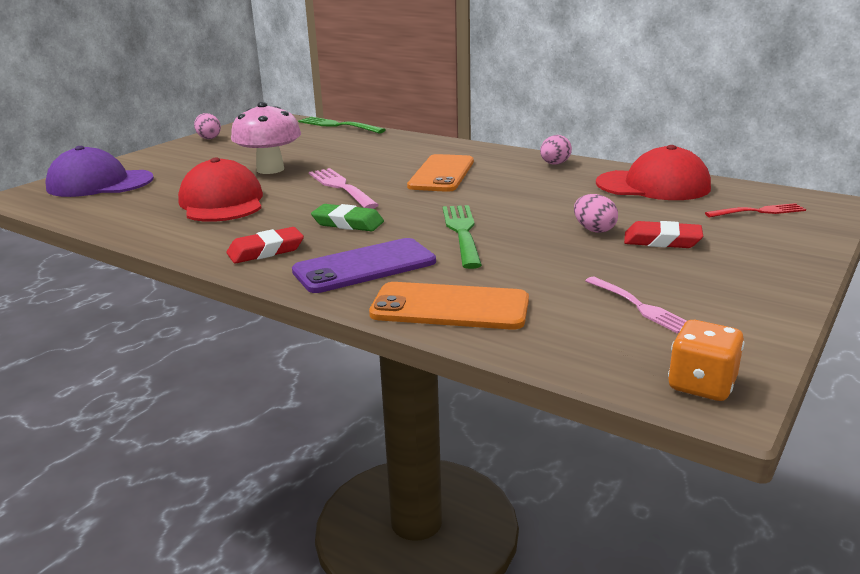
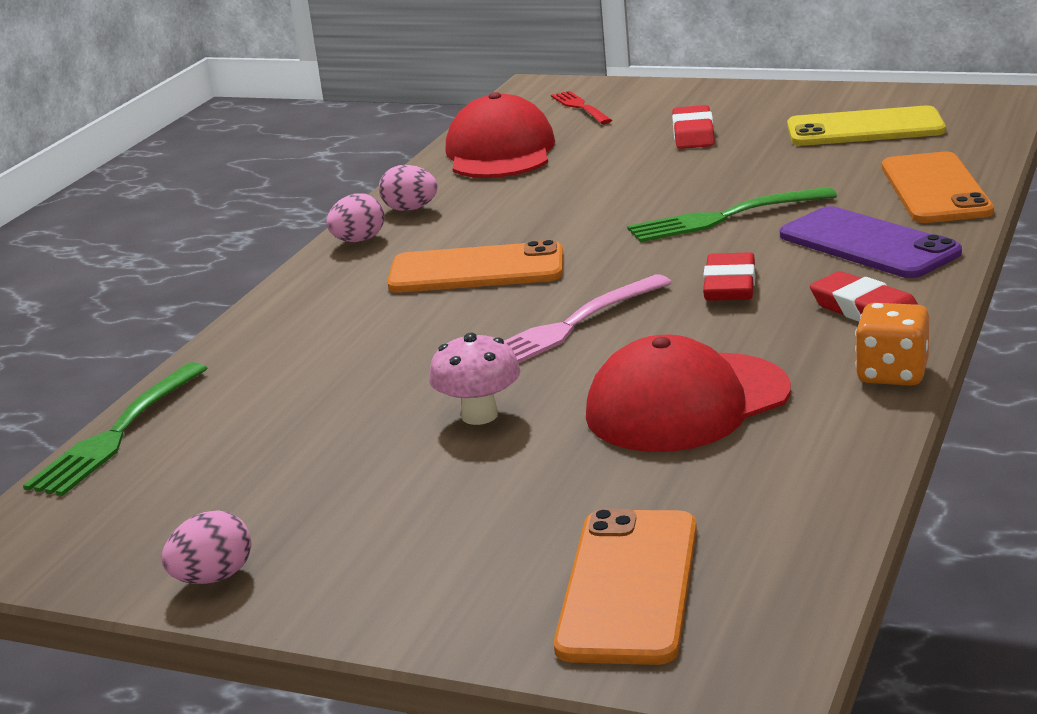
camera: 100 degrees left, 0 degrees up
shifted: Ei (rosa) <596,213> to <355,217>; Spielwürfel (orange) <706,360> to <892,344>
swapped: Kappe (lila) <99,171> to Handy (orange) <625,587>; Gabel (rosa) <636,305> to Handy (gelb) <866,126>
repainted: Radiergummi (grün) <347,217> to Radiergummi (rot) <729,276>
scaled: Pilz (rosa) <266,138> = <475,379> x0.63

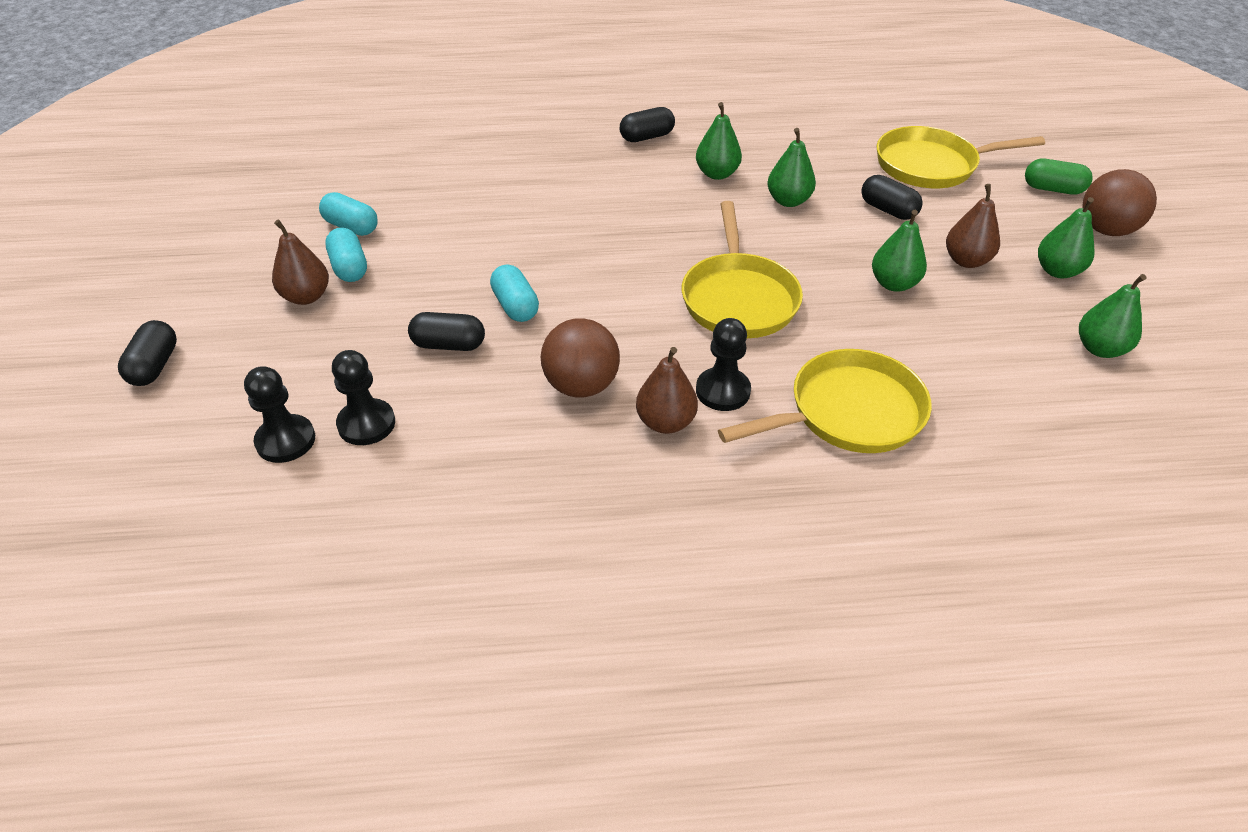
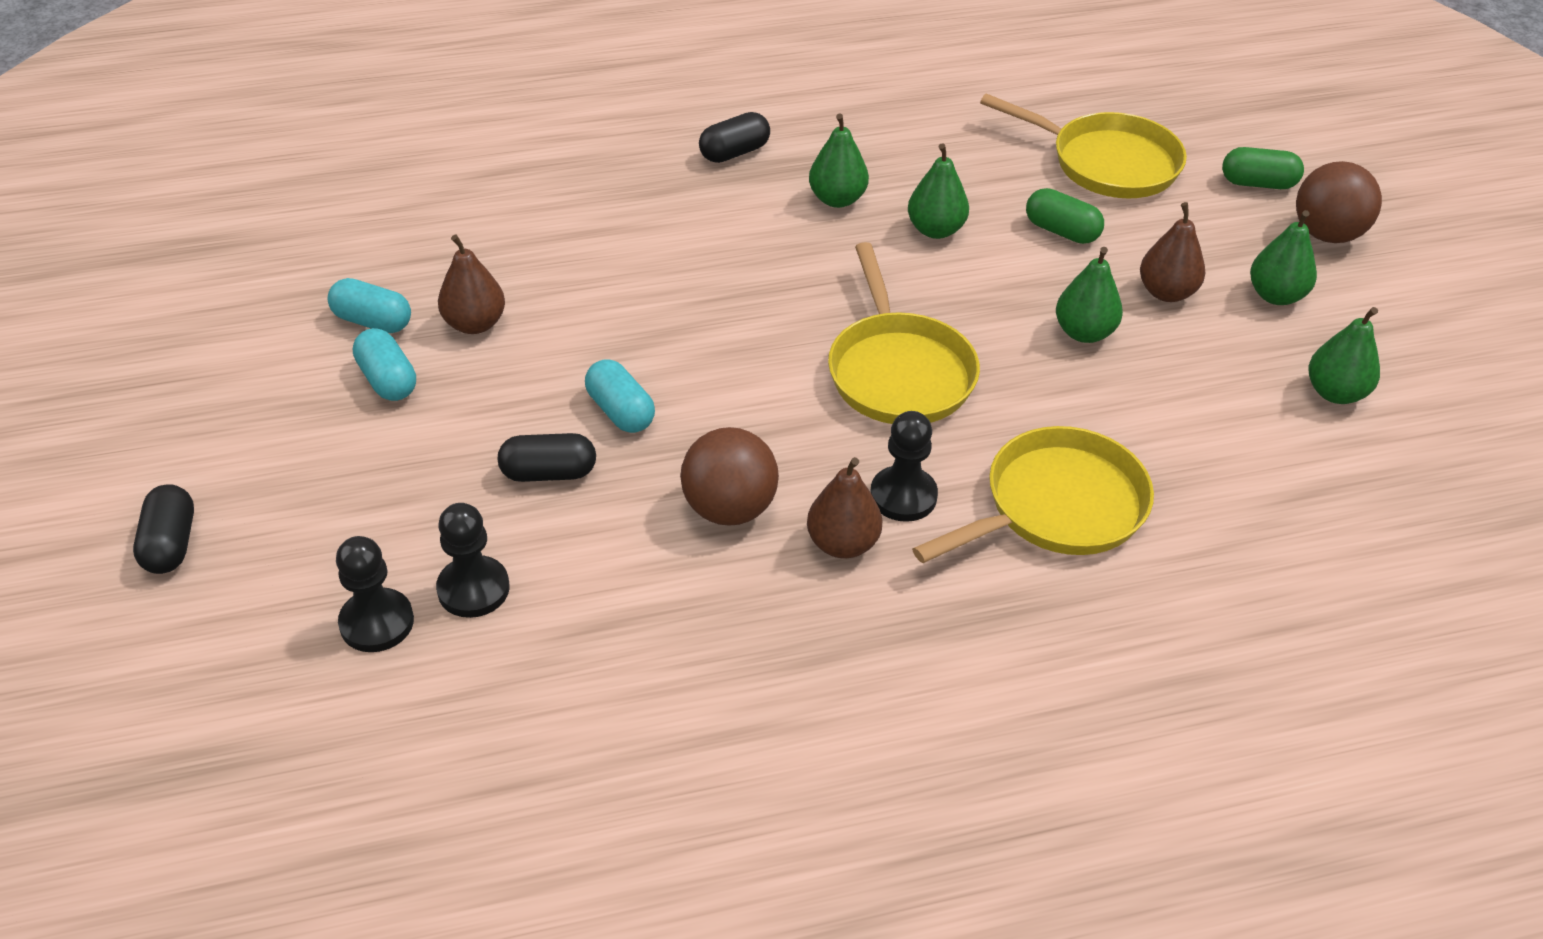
camera: 10 degrees left, 0 degrees up
shifted: Birne (braun) <300,262> to <471,284>
repainted: Kapsel (schwarz) <892,197> to Kapsel (grün) <1065,216>
rotated: Pfanne (gelb) <961,157> = <1083,146> 135 degrees counterclockwise

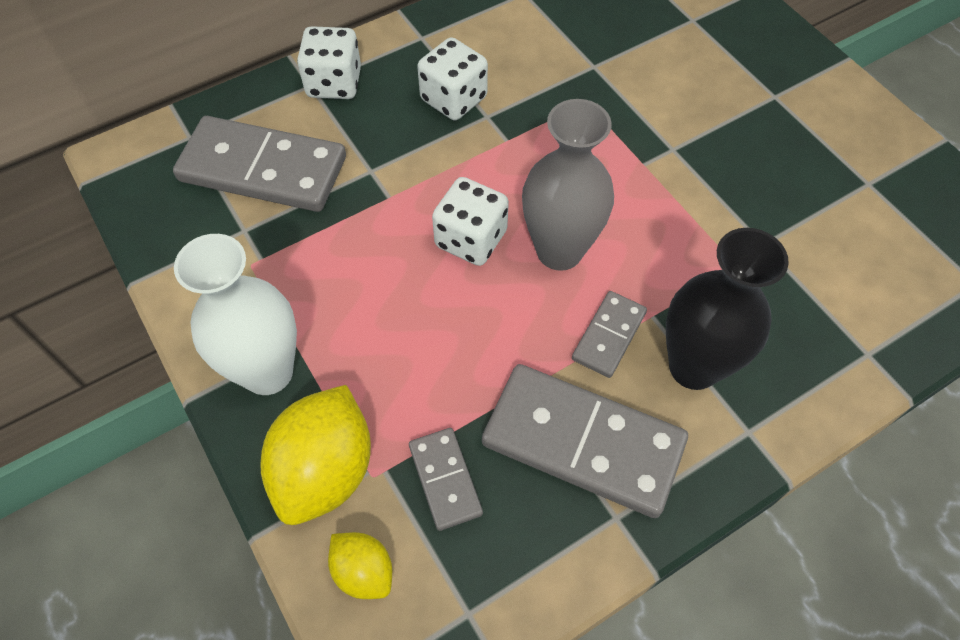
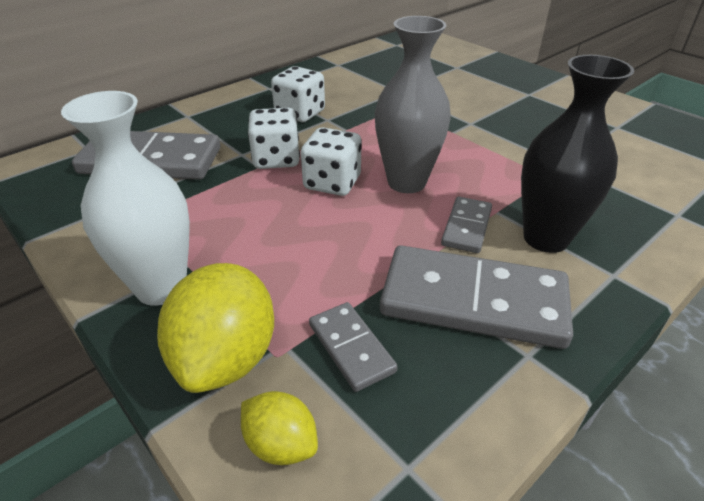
camera: 10 degrees left, 20 degrees down
shifted: Spielwürfel (weiß) <329,62> to <274,138>

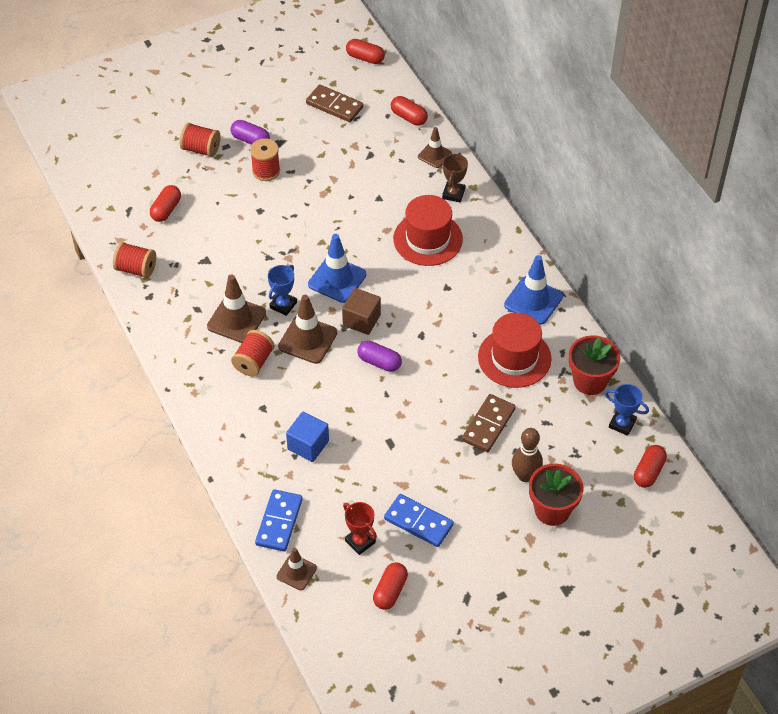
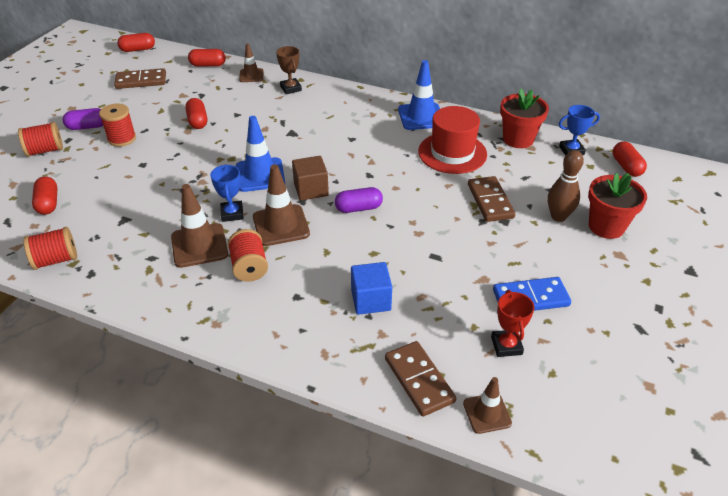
camera: 40 degrees left, 10 degrees down
gone: Hut (rot) <428,230>
shifted: Kapsel (rot) <390,586> to <196,113>
repainted: Dominostein (blau) <279,520> to Dominostein (braun) <420,379>
rotated: Pokal (rot) <360,528> = <512,323> 75 degrees clockwise

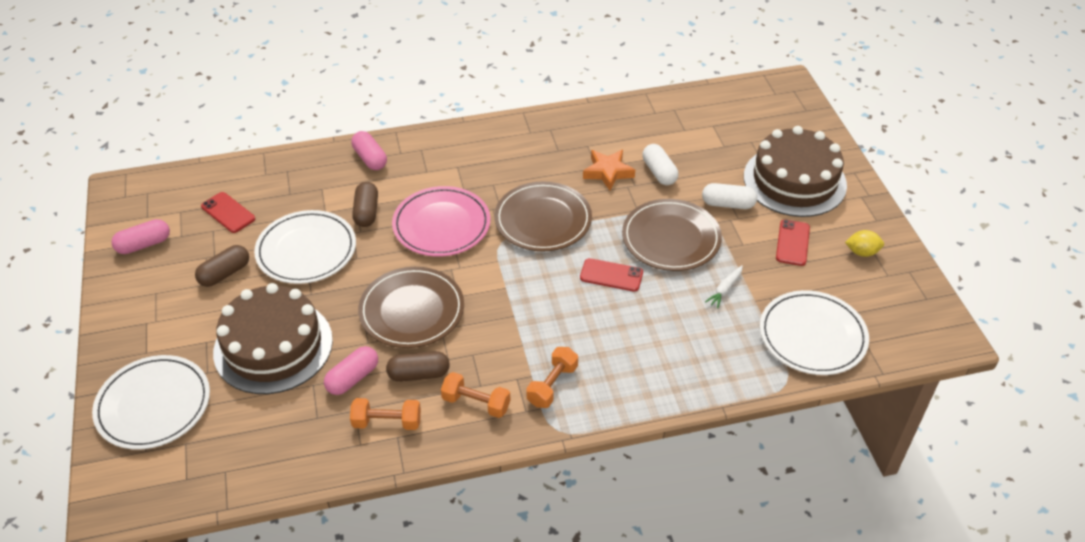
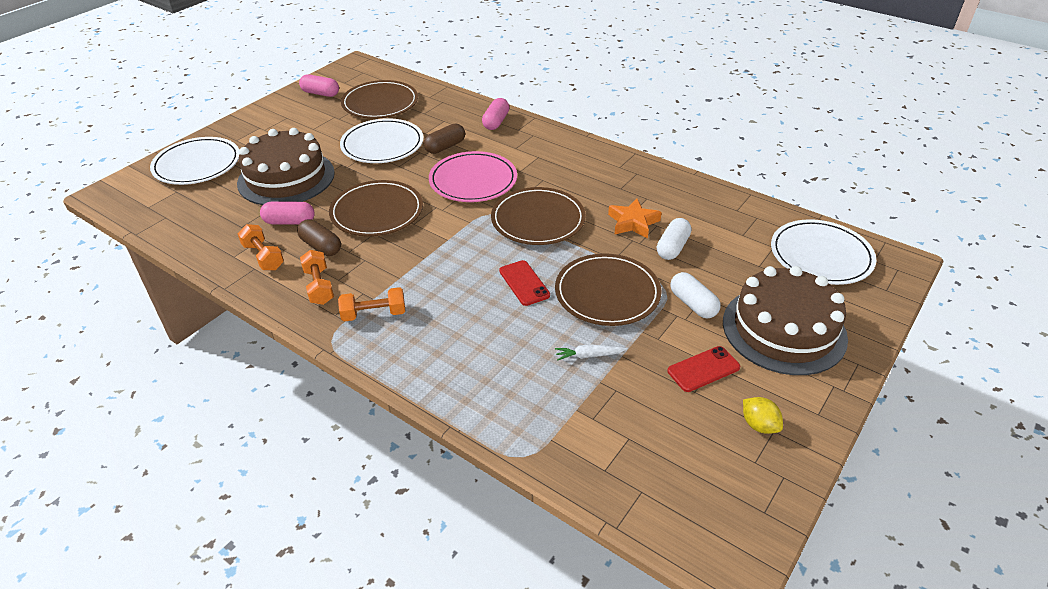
camera: 50 degrees right, 5 degrees down
gone: Kapsel (braun) <222,266>
shifted: Teller (weiß) <814,332> to <823,252>
swapped: Handy (rot) <228,212> to Teller (braun) <379,99>

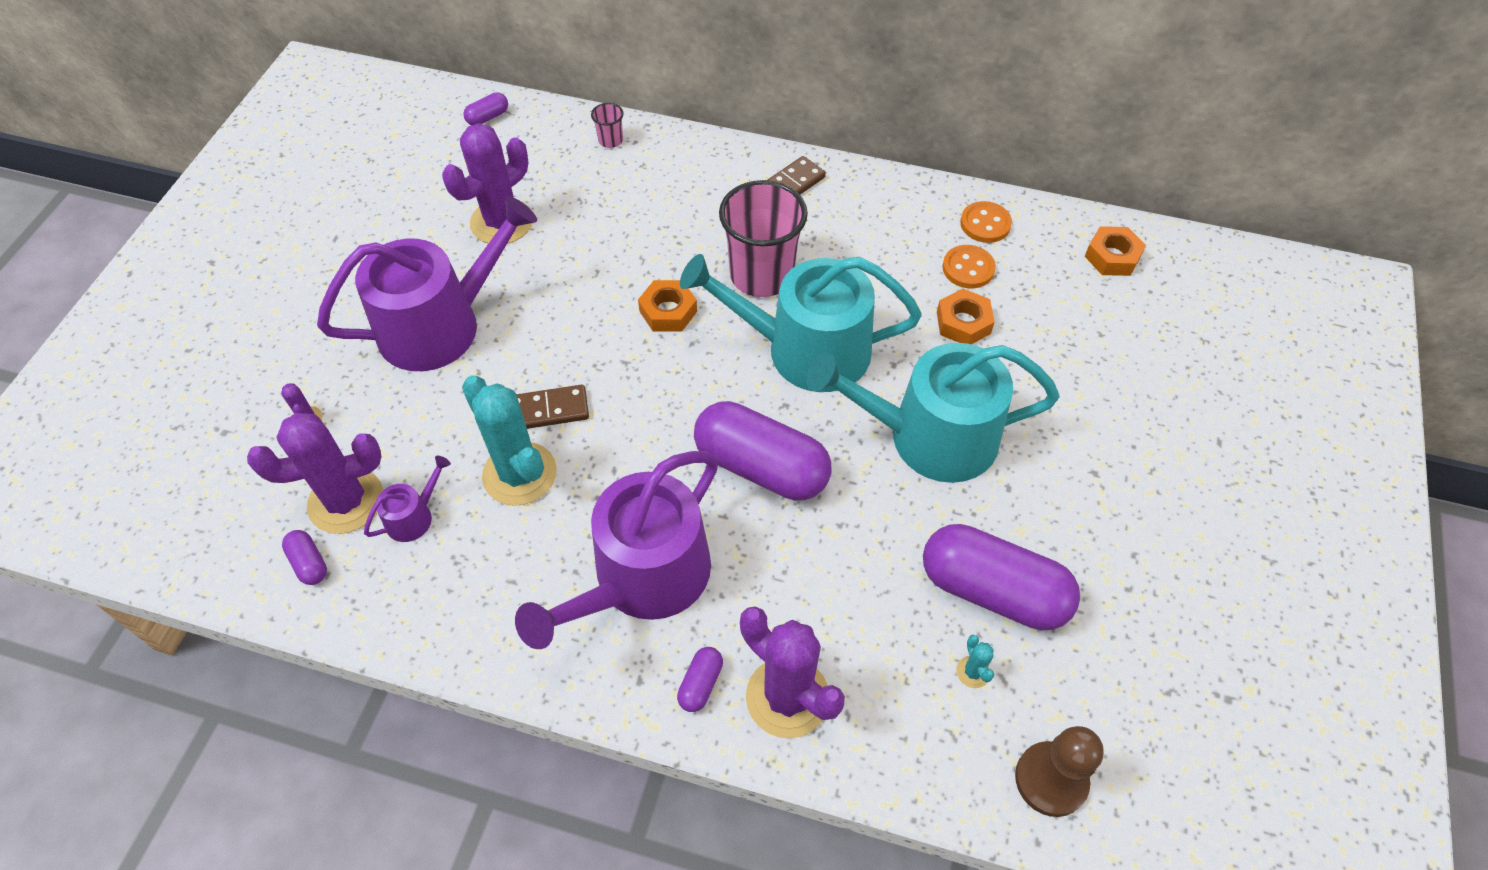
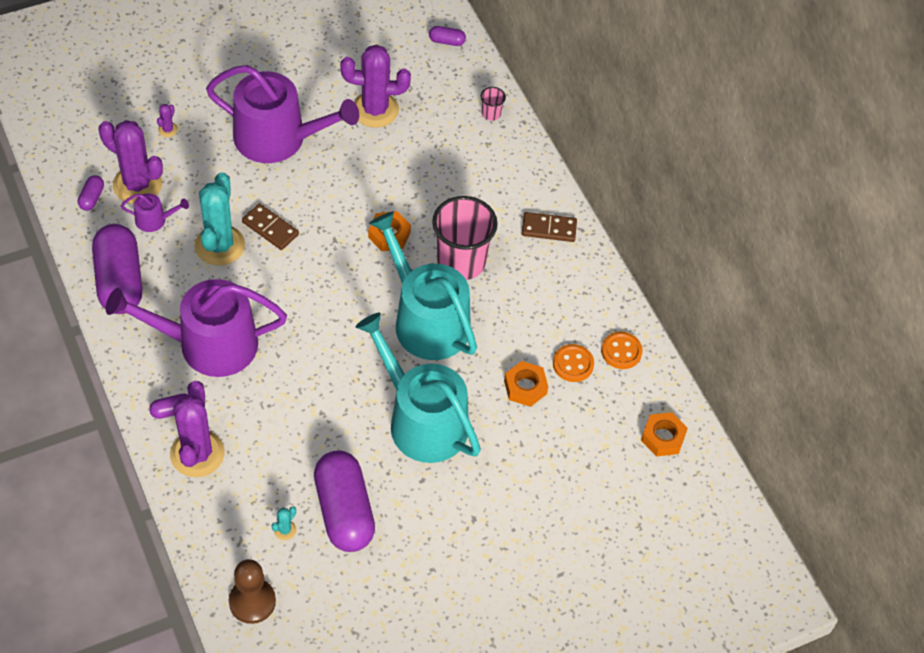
camera: 45 degrees right, 0 degrees up
shifted: Kapsel (lila) <762,451> to <117,269>

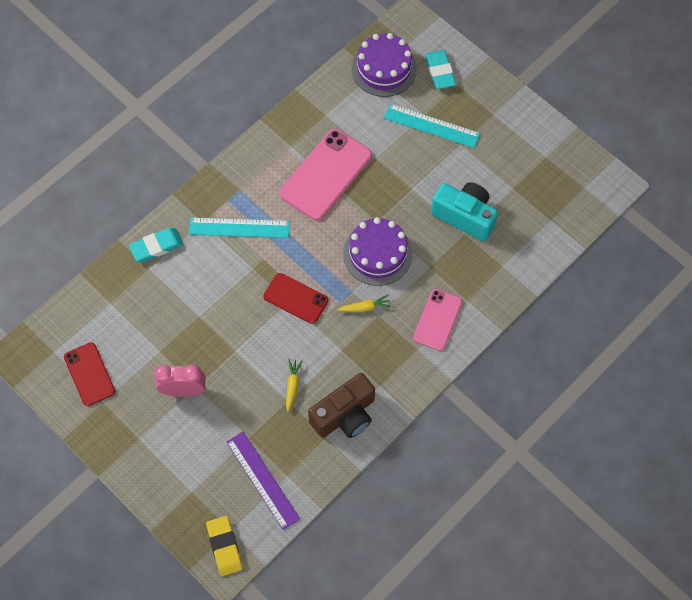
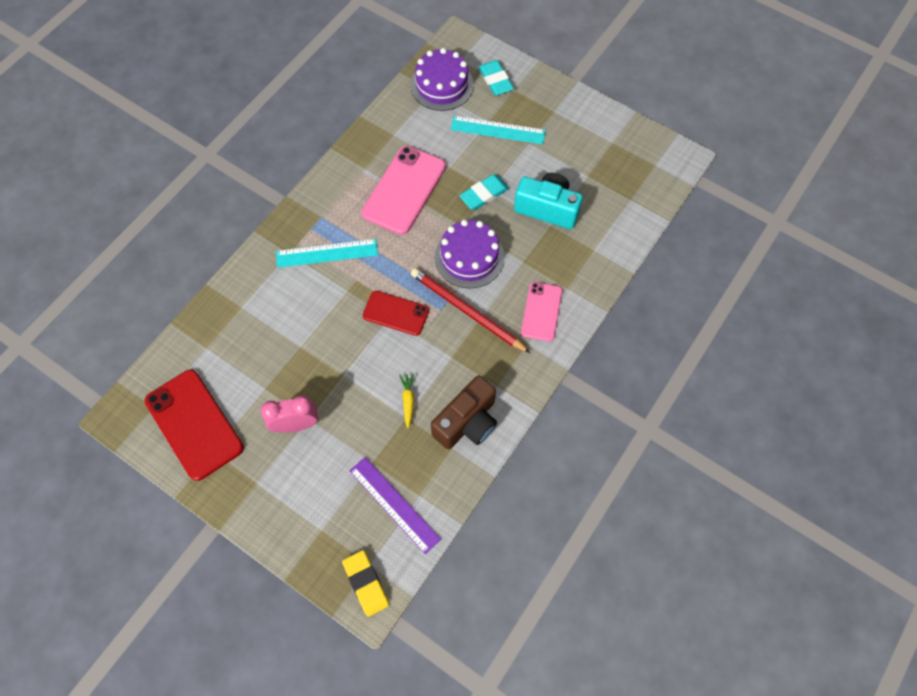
camera: 10 degrees left, 0 degrees up
shifted: Radiergummi (türkis) <156,245> to <484,192>
swapped: Karotte (gelb) <364,303> to Bleistift (rot) <470,310>
scaled: Handy (rot) <89,374> = <194,425> x1.66

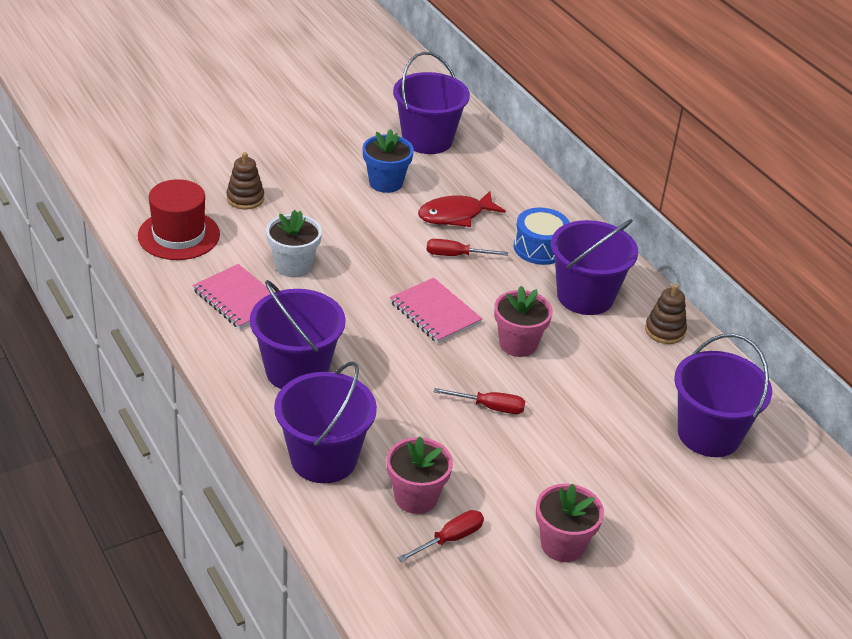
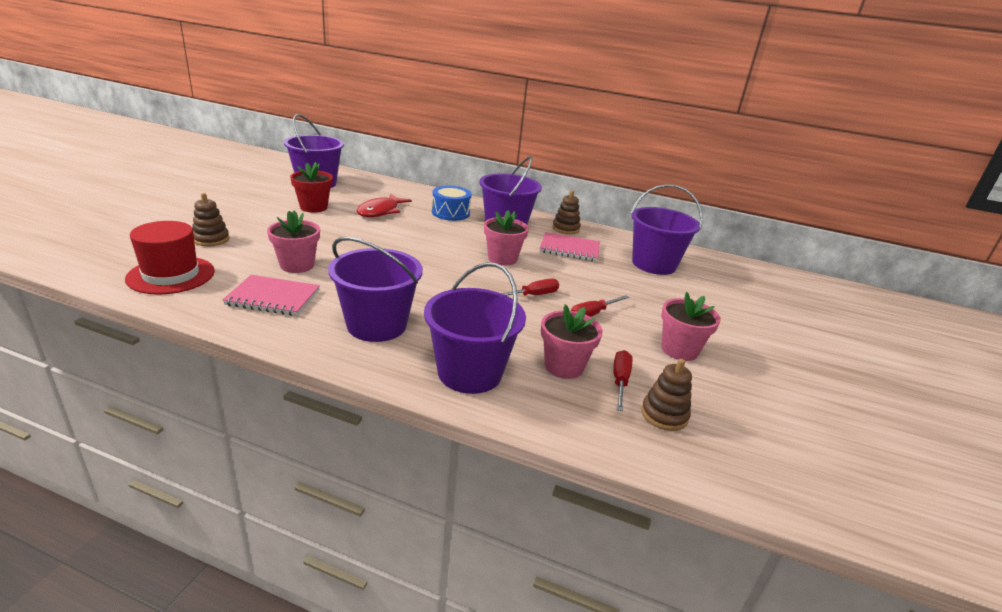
camera: 40 degrees left, 10 degrees down
new: Stapelspielzeug (braun) <666,395>
shifted: Notizbuch (rosa) <436,310> to <570,247>; Schraubenzieher (rot) <467,247> to <600,306>
repainted: Blumentopf (weiß) <294,243> to Blumentopf (rosa) <293,242>; Blumentopf (blau) <388,161> to Blumentopf (rot) <311,187>

